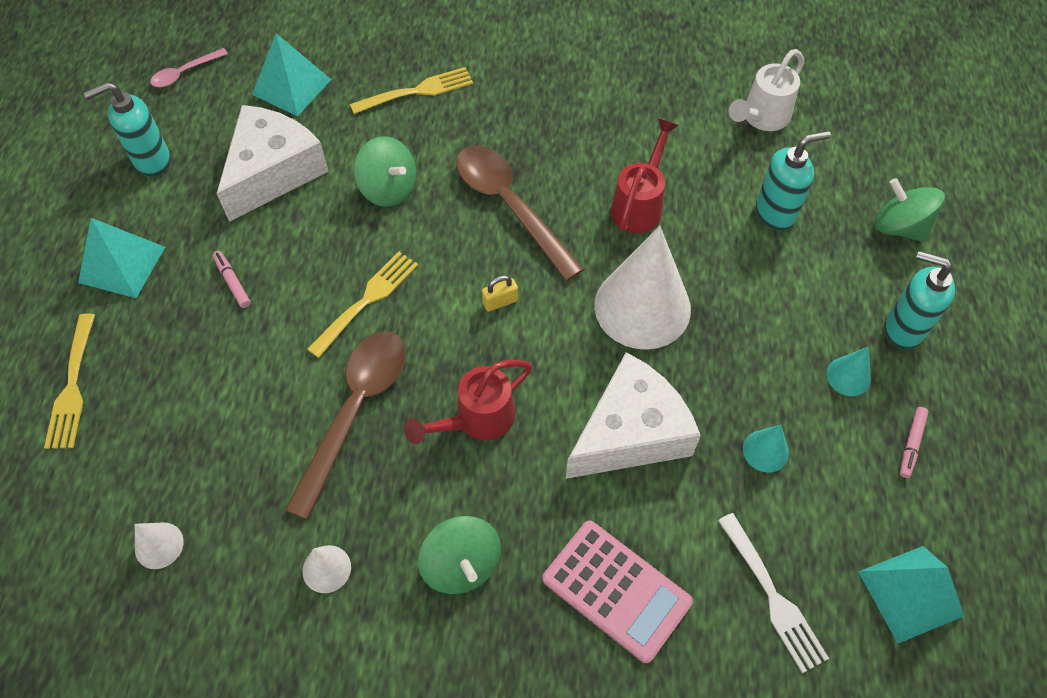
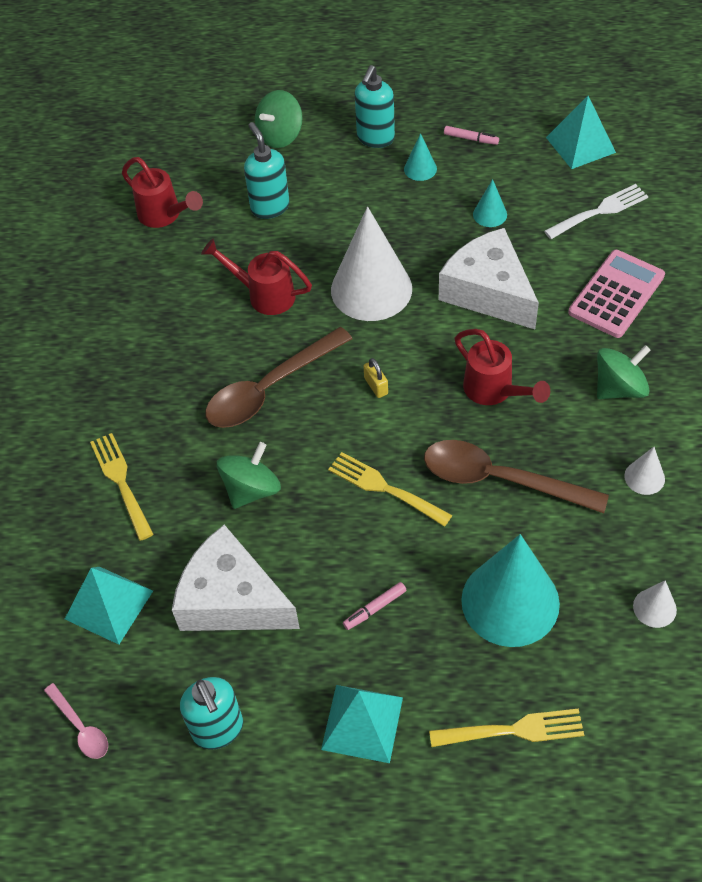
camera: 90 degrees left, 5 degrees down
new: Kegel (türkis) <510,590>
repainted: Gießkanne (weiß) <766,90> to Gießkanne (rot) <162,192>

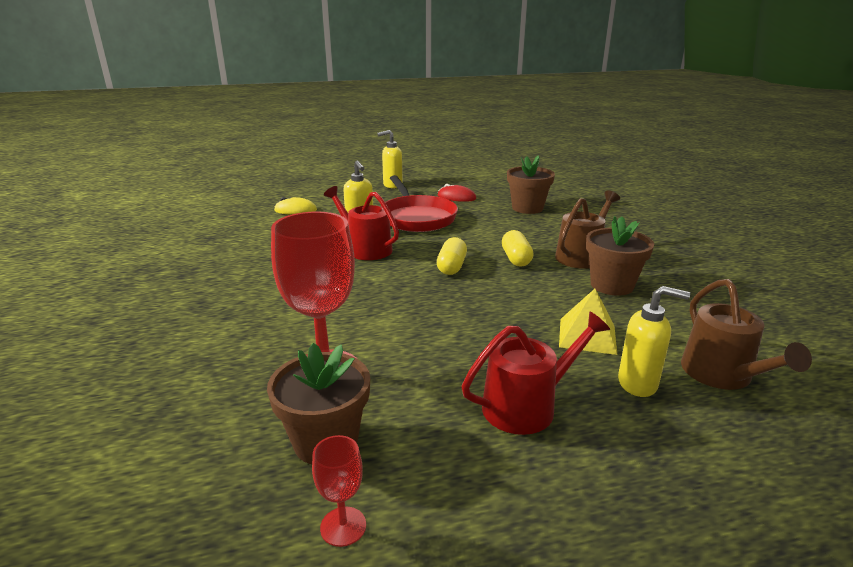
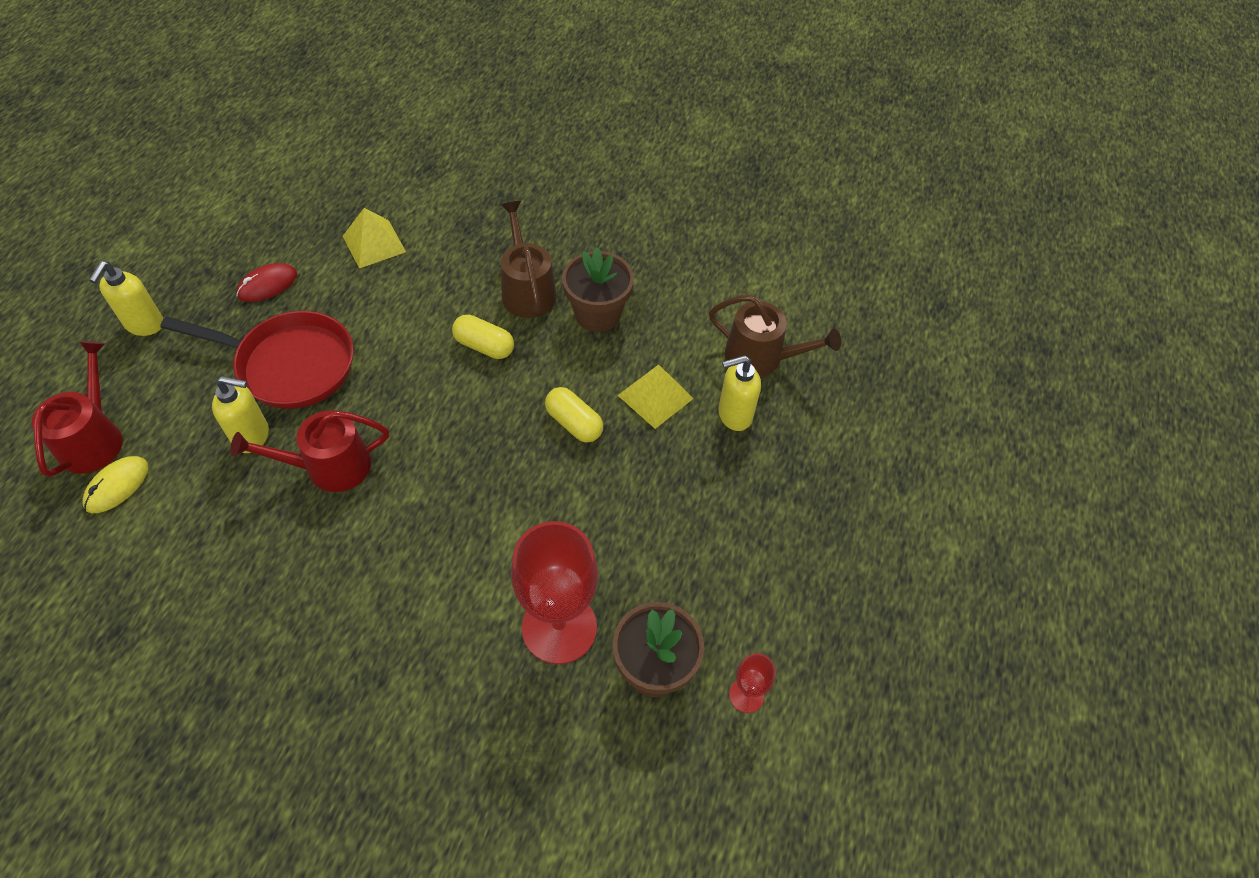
camera: 60 degrees left, 30 degrees up
shifted: Kapsel (gelb) <452,256> to <574,414>; Gießkanne (rot) <536,373> to <77,409>
swapped: Blumentopf (braun) <531,184> to Pyramide (gelb) <374,238>
rotated: Seifenspender (gelb) <654,341> = <739,393> 150 degrees counterclockwise

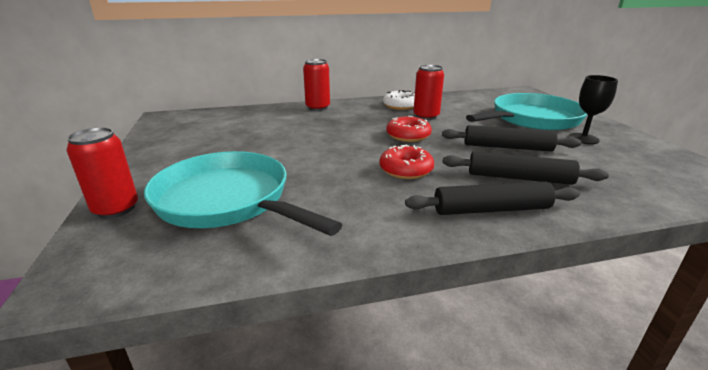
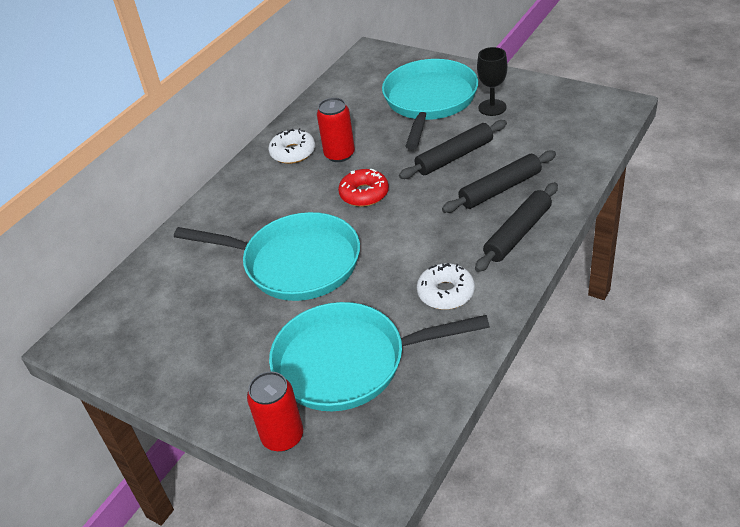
camera: 40 degrees left, 15 degrees up
gone: Dose (rot) <316,85>; Donut (rot) <406,162>
new: Pfanne (türkis) <267,256>; Donut (weiß) <446,286>

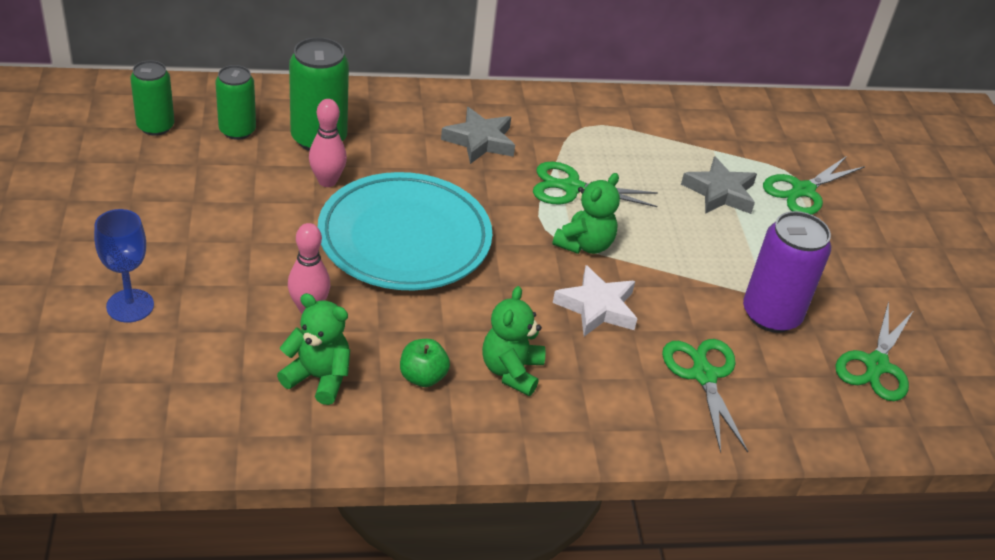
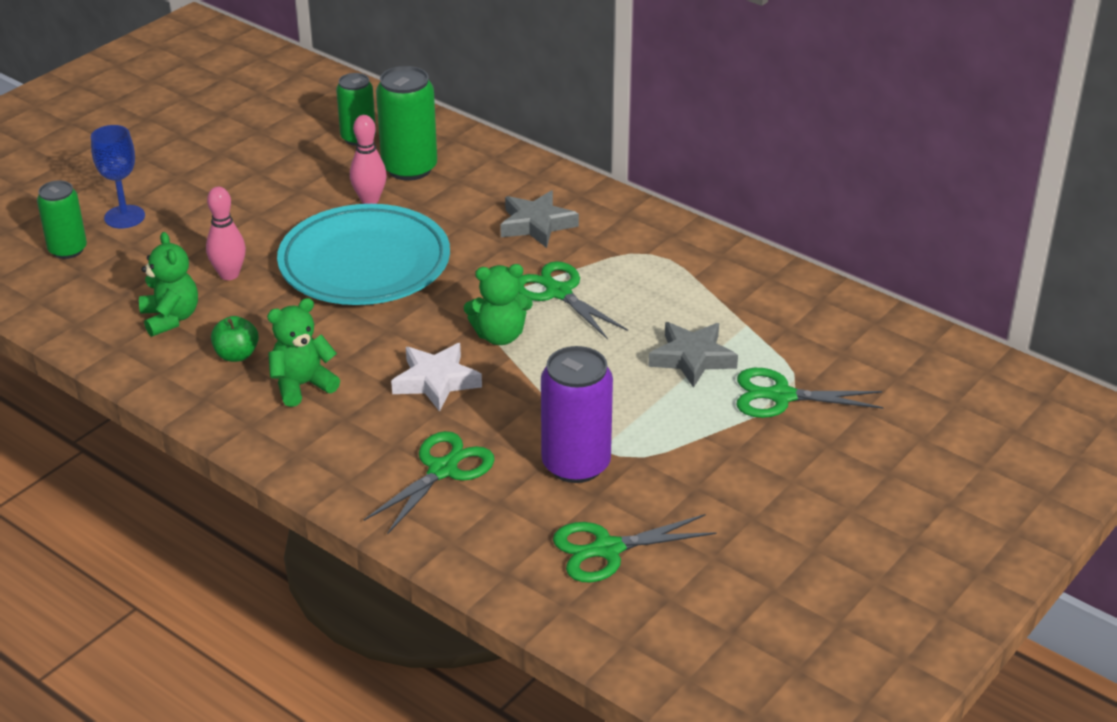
camera: 50 degrees right, 5 degrees down
shifted: Dose (grün) <152,98> to <62,219>

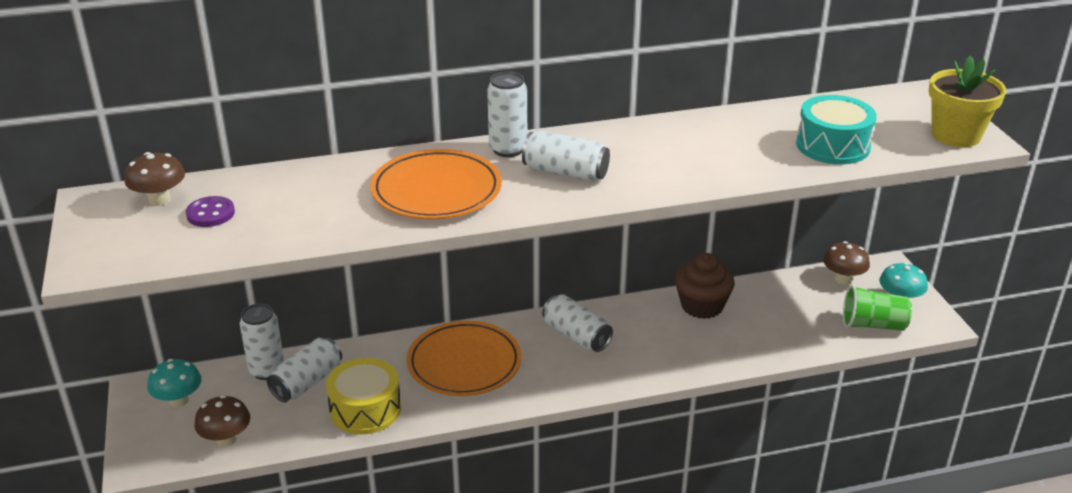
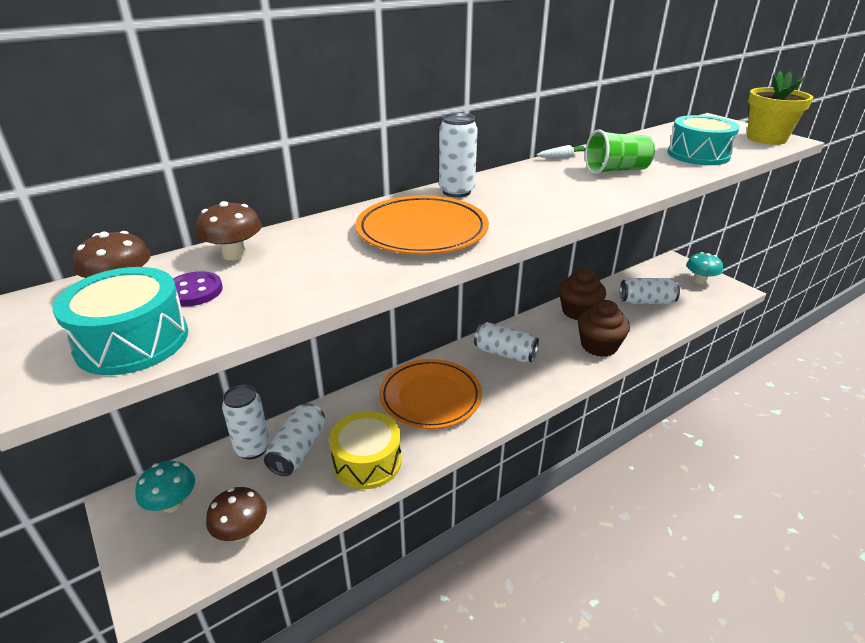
camera: 20 degrees left, 0 degrees up
new: Trommel (türkis) <120,321>; Karotte (weiß) <561,151>; Muffin (braun) <604,328>
shifted: Dose (weiß) <566,156> to <650,291>; Pilz (braun) <846,262> to <229,230>; Becher (grün) <877,308> to <620,151>

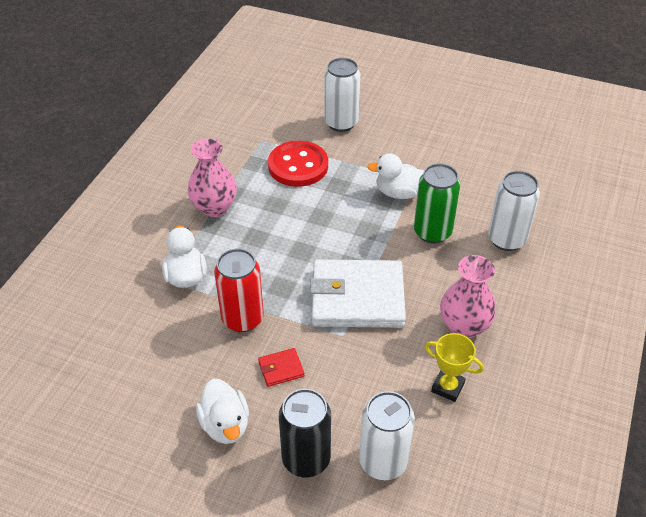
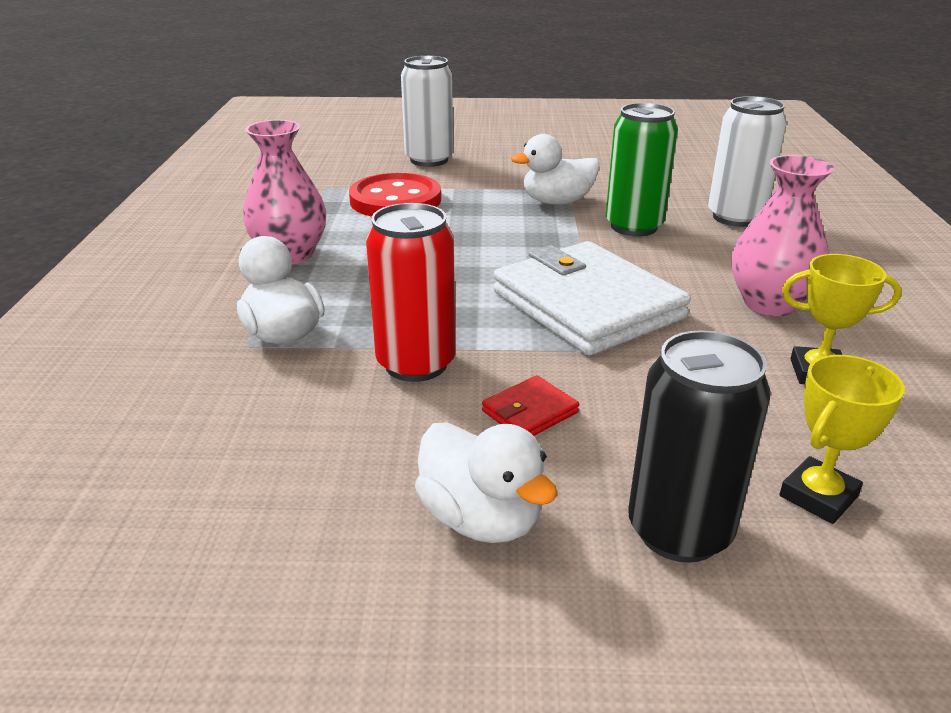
camera: 20 degrees left, 15 degrees down
swapped: Dose (weiß) <387,435> to Pokal (gelb) <842,439>
rotated: Geldbörse (weiß) <358,293> = <592,298> 75 degrees clockwise

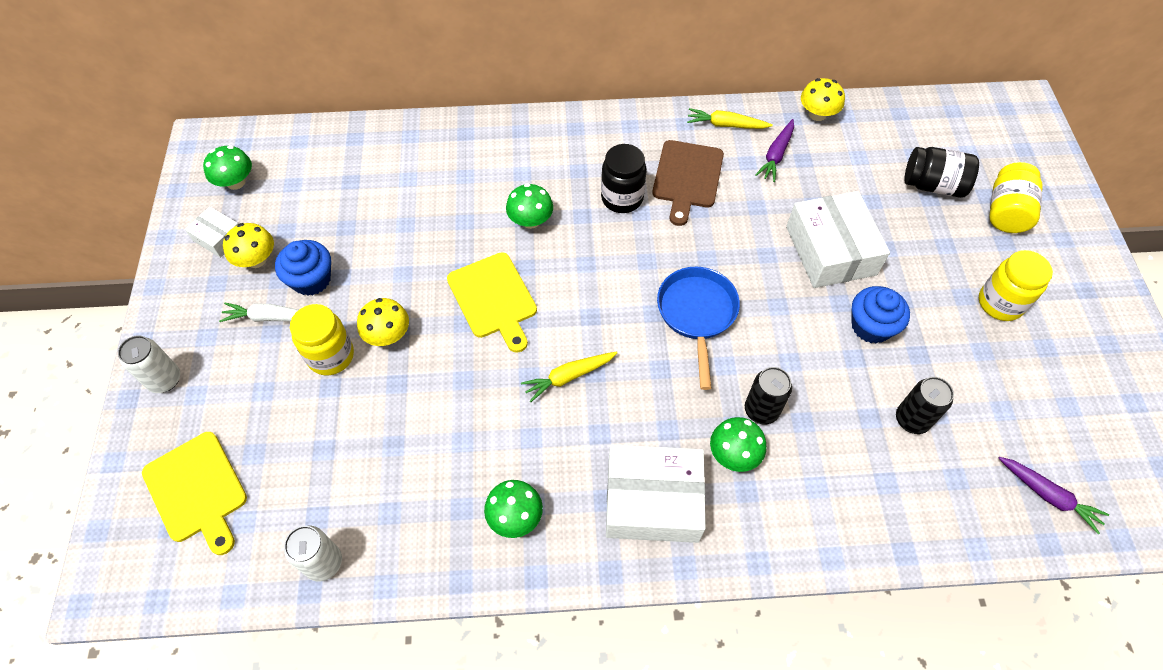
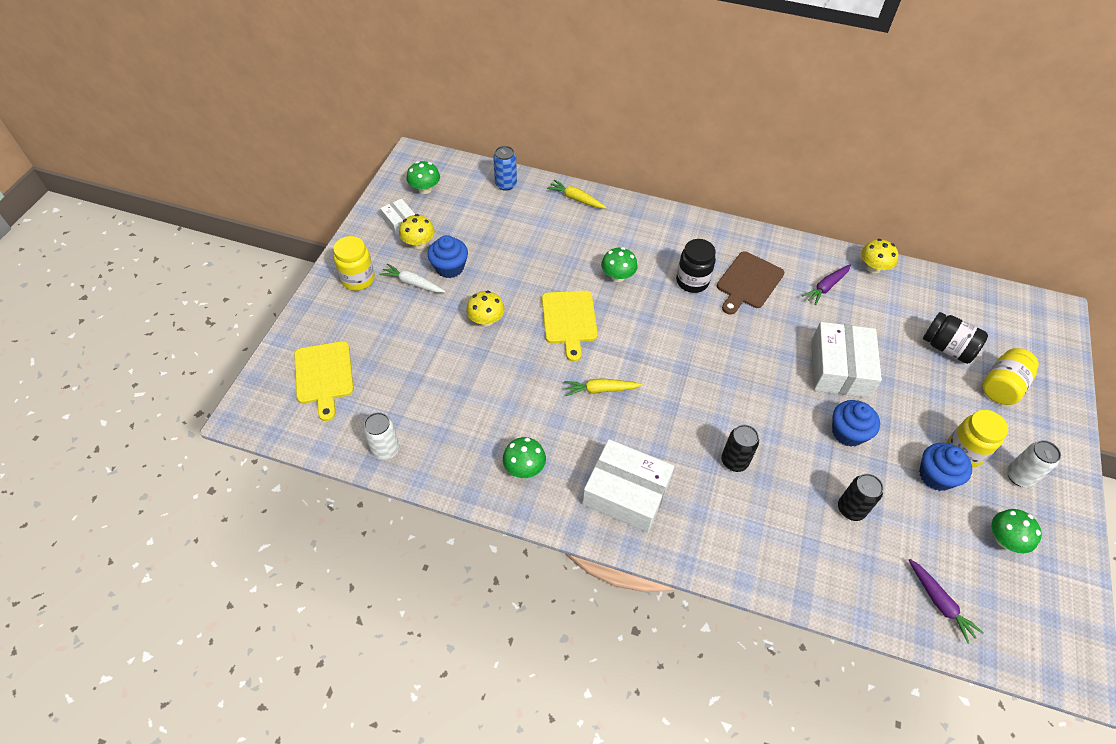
camera: 20 degrees right, 5 degrees down
gone: Pfanne (blau) <698,328>
new: Dose (blau) <505,168>; Muffin (blau) <945,467>
shifted: Dose (weiß) <149,364> to <1034,463>; Einmachglas (gelb) <322,339> to <354,263>; Karotte (gelb) <730,118> to <577,194>; Pilz (grün) <738,444> to <1017,531>

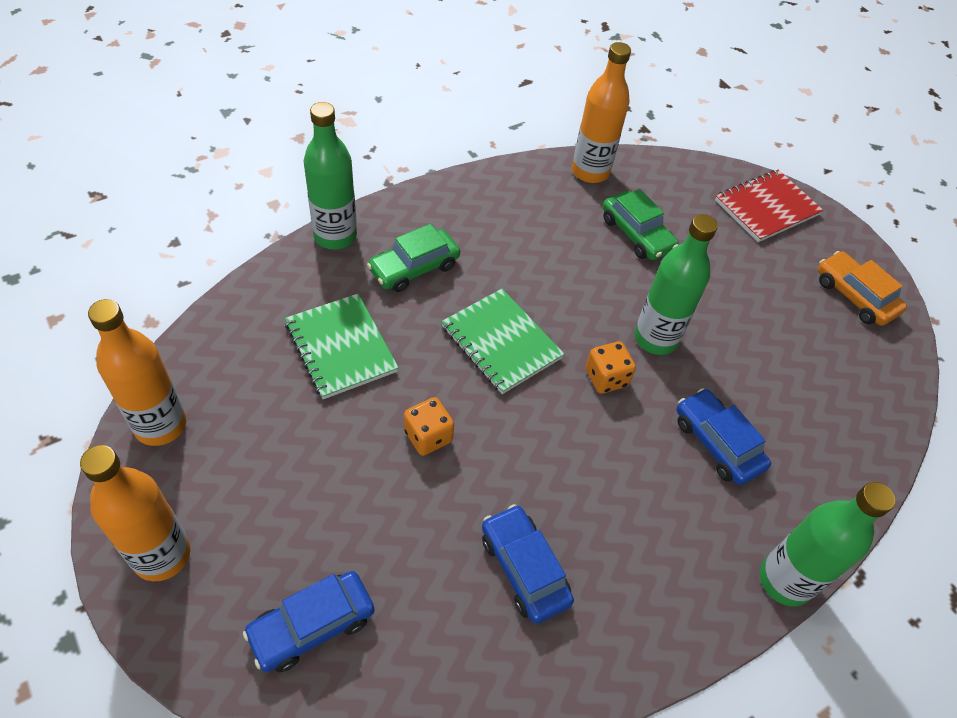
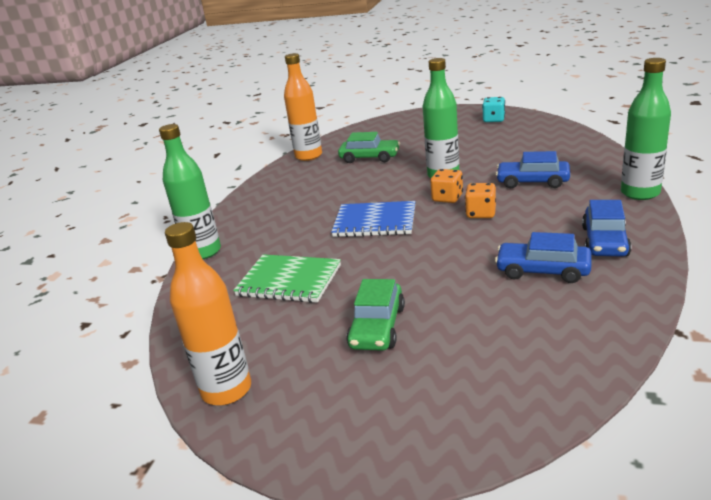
camera: 35 degrees left, 25 degrees down
gone: Flasche (orange) <135,513>; Notizbuch (rot) <769,206>
shifted: Auto (blau) <309,621> to <606,228>; Auto (grün) <413,258> to <375,315>; Spielwürfel (orange) <429,426> to <480,200>
swapped: Auto (orange) <862,288> to Spielwürfel (türkis) <493,109>
repainted: Notizbuch (grün) <502,341> to Notizbuch (blau) <373,219>

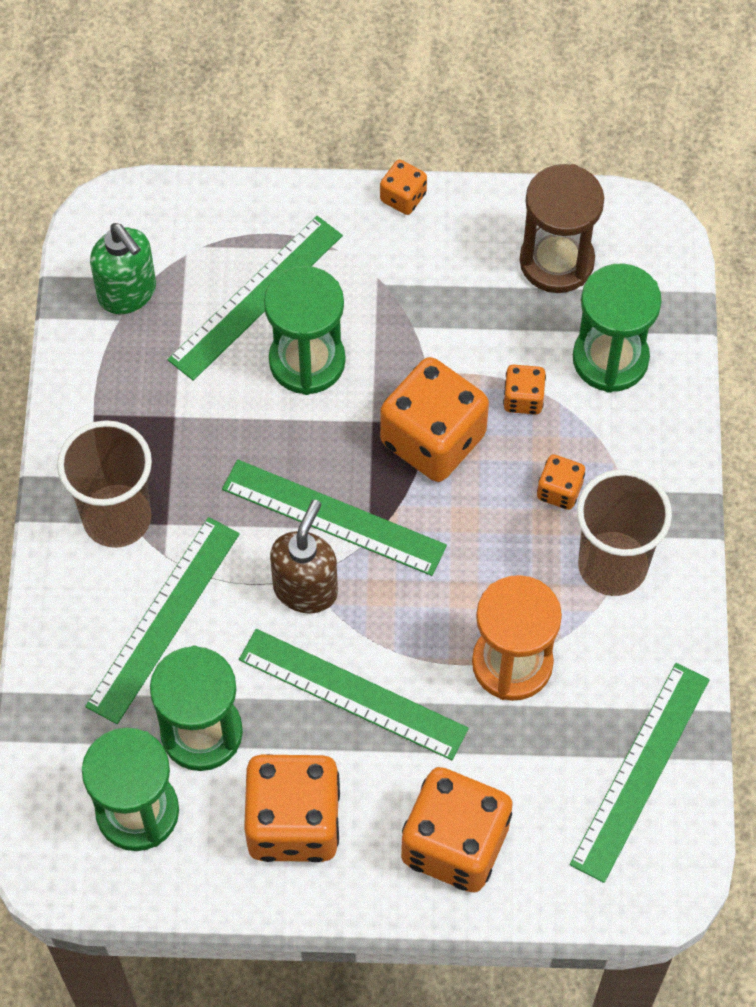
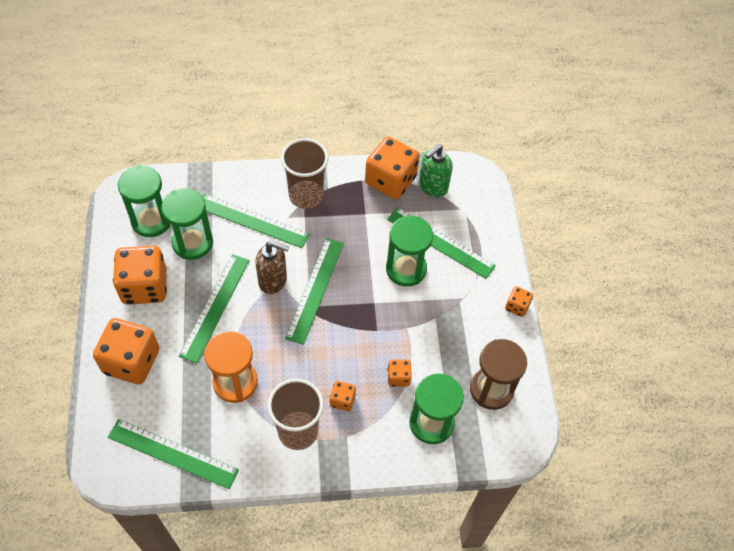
camera: 80 degrees right, 5 degrees down
shifted: Spielwürfel (orange) <434,419> to <392,168>

